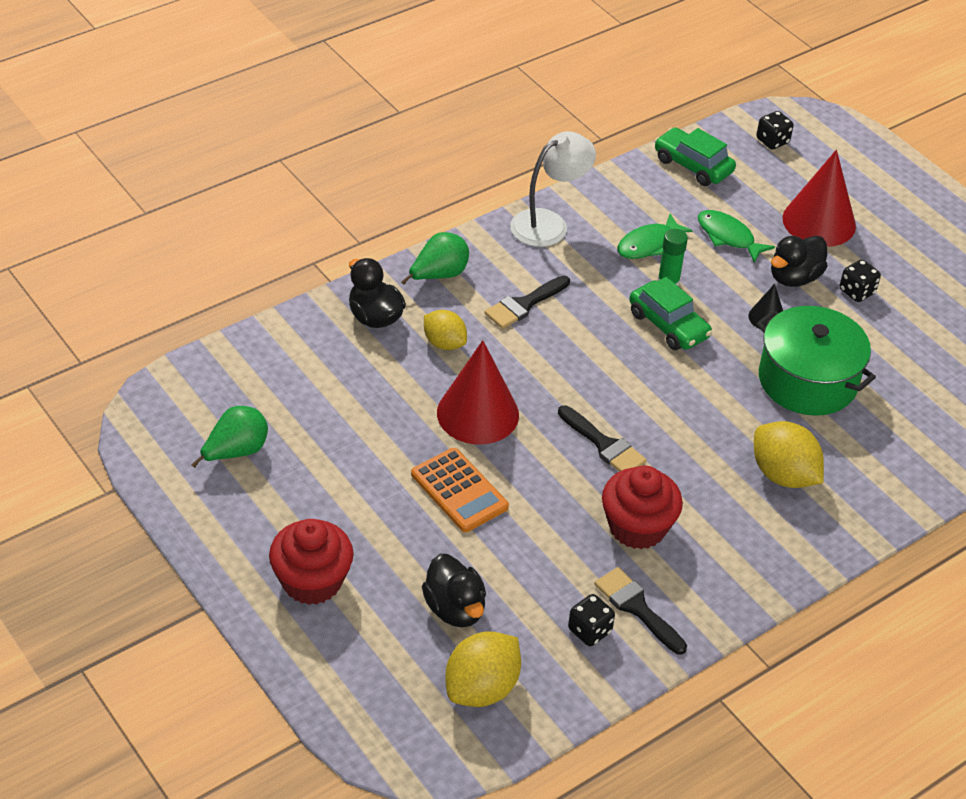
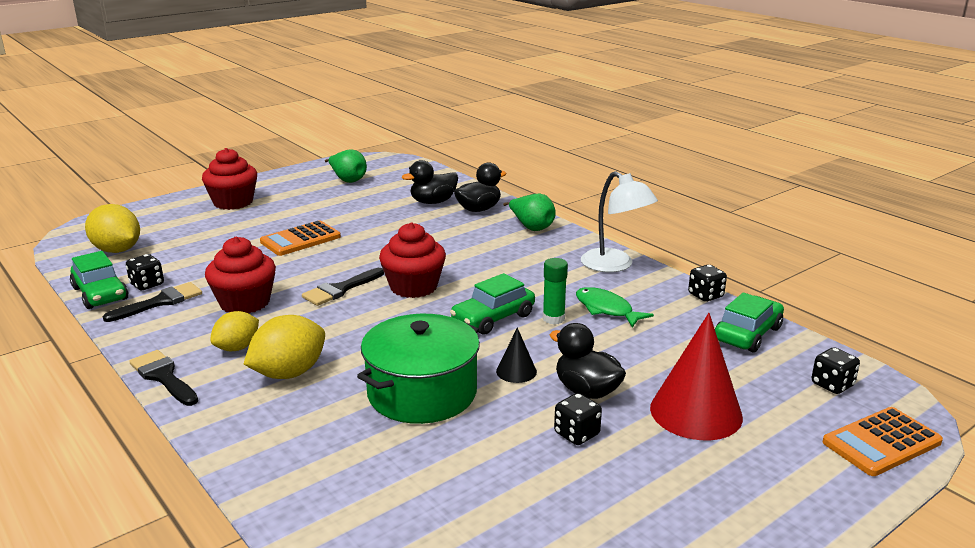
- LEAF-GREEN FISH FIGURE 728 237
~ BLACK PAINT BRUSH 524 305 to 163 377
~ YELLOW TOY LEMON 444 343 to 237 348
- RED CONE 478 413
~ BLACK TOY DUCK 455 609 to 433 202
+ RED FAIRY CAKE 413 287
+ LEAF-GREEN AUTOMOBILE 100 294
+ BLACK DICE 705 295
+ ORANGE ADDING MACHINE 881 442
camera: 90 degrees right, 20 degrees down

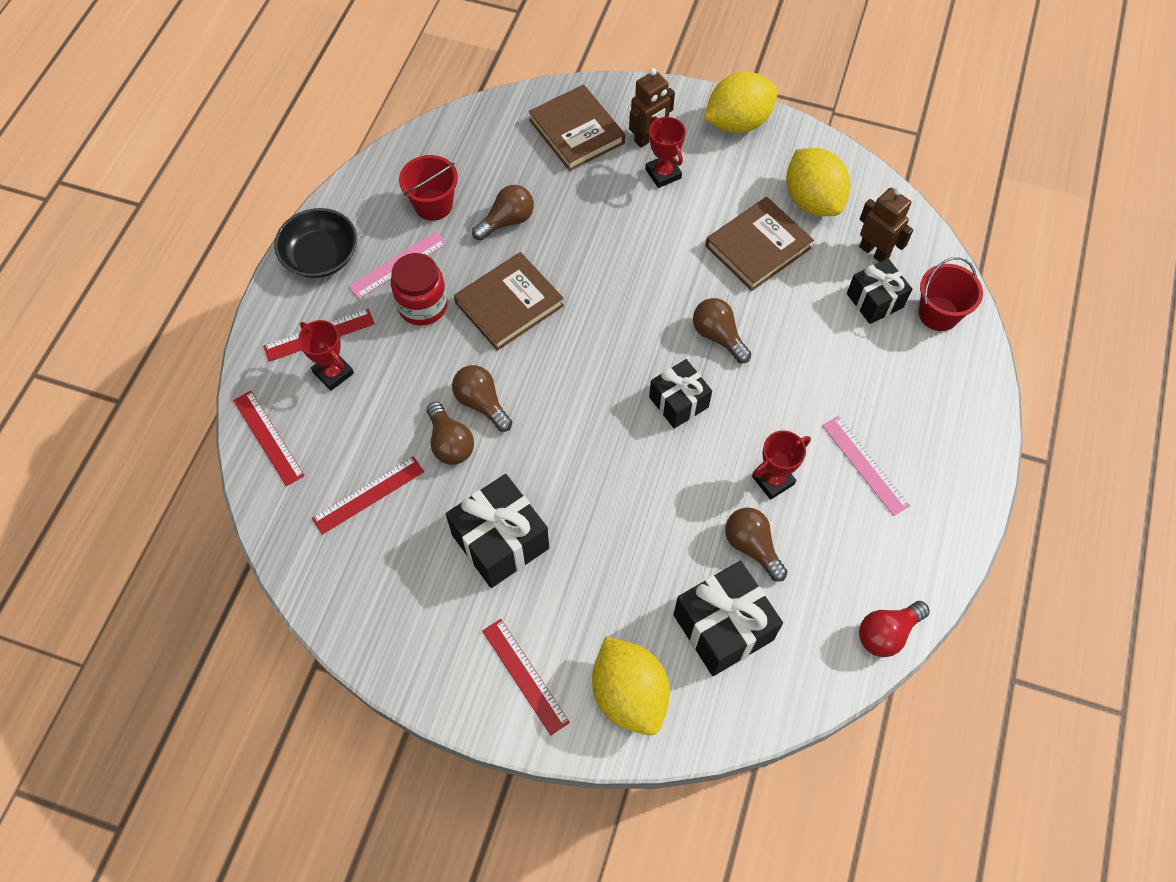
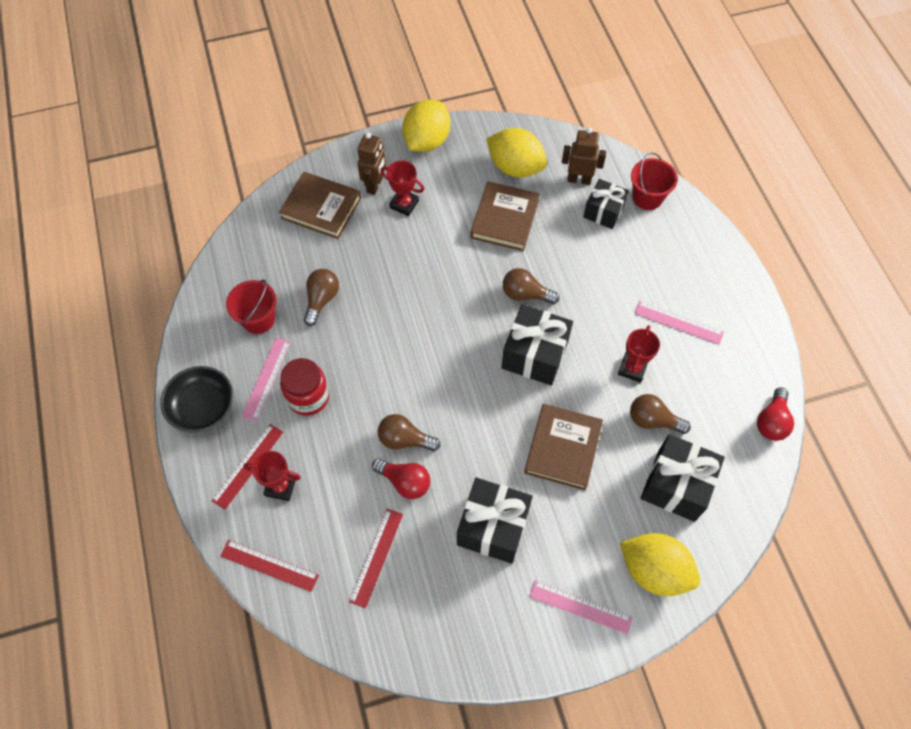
~ RUSSET HARDCOVER 509 304 to 563 448
~ BLACK PRESENT 678 402 = 535 355 x1.54
~ RUSSET LIGHT BULB 450 443 to RED LIGHT BULB 405 482
~ RED MEASURING STICK 525 676 to ROSE-PINK MEASURING STICK 580 606
camera: 35 degrees left, 0 degrees up

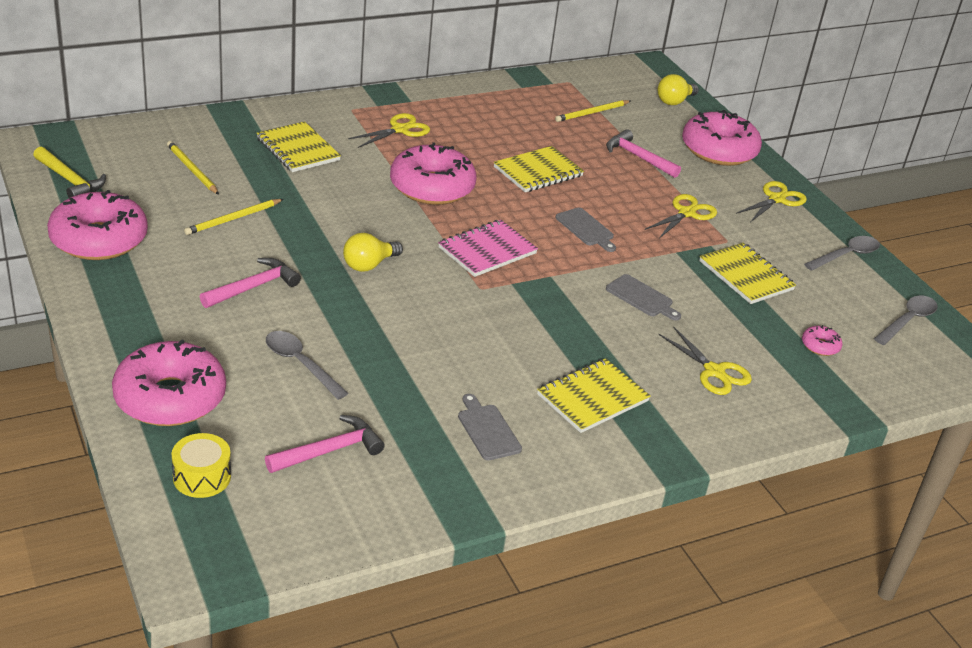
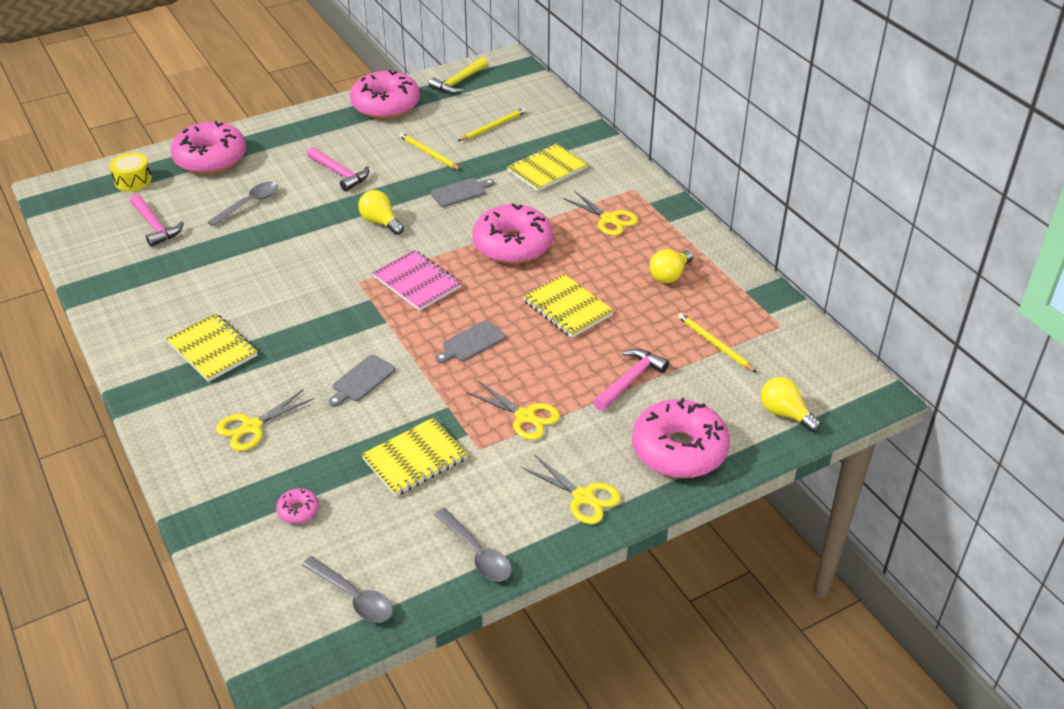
~ GREY CUTTING BOARD 487 430 to 460 192
+ YELLOW LIGHT BULB 669 275
camera: 90 degrees right, 5 degrees up

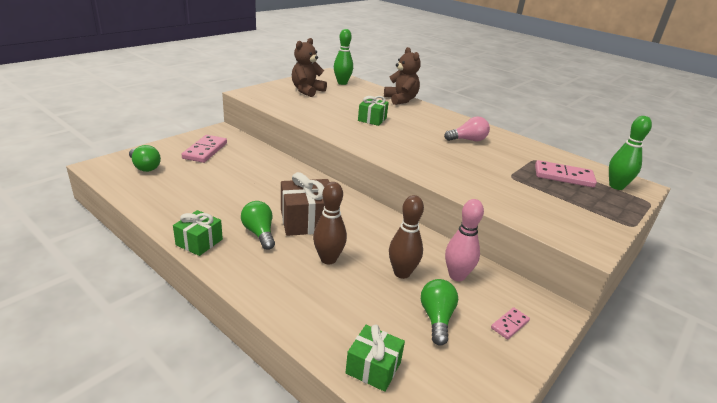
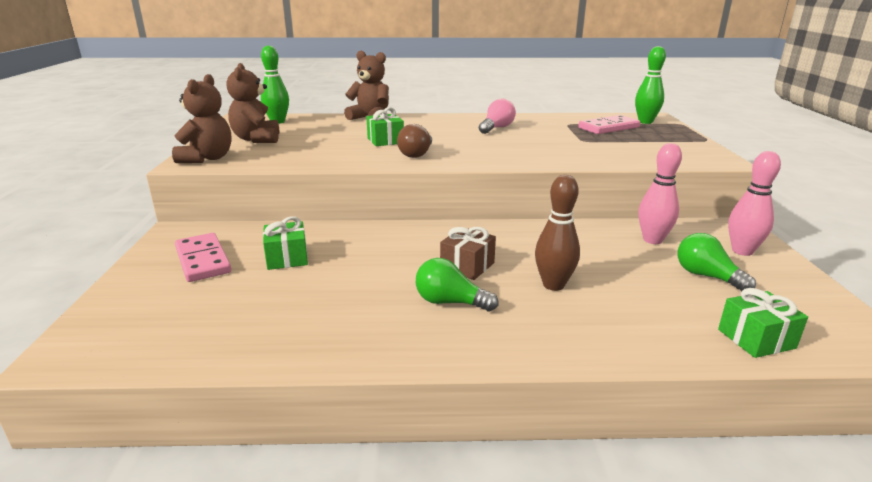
- LEAF-GREEN LIGHT BULB 145 167
~ RUSSET PRESENT 307 221 = 467 266 x0.63
- RUSSET TENPIN 402 273
~ LEAF-GREEN PRESENT 199 242 to 287 258
~ ROSE-PINK DOMINO PIECE 509 324 to ROSE-PINK TENPIN 742 251
+ RUSSET TEDDY BEAR 207 158
+ RUSSET LIGHT BULB 416 154
camera: 40 degrees left, 5 degrees down

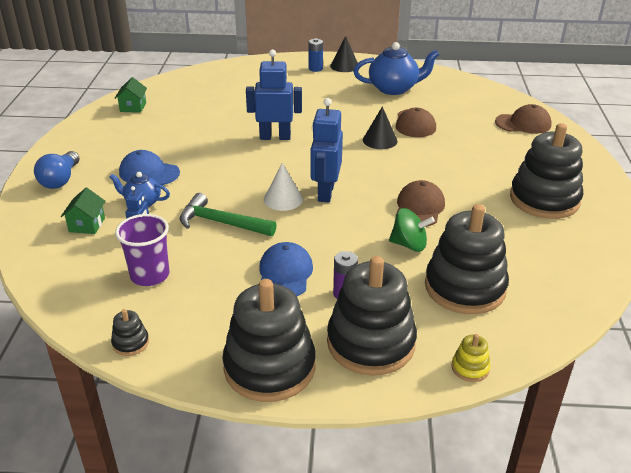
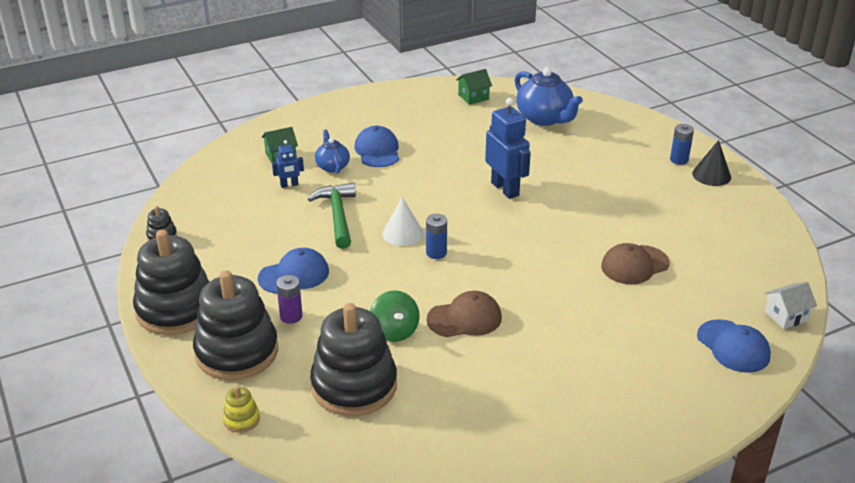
~ ROYAL BLUE CHINA TEAPOT 394 89 to 544 118
~ ROYAL BLUE ROBOT 325 192 to ROYAL BLUE POWER CELL 436 253
~ RUSSET BASEBALL CAP 523 123 to ROYAL BLUE BASEBALL CAP 733 346
- BLACK CONE 380 140
- BLACK STACKING RINGS 544 199
- ROYAL BLUE LIGHT BULB 60 180
- VIOLET TUMBLER 150 275
+ PURE WHITE TOY HOUSE 786 316
camera: 60 degrees right, 0 degrees up

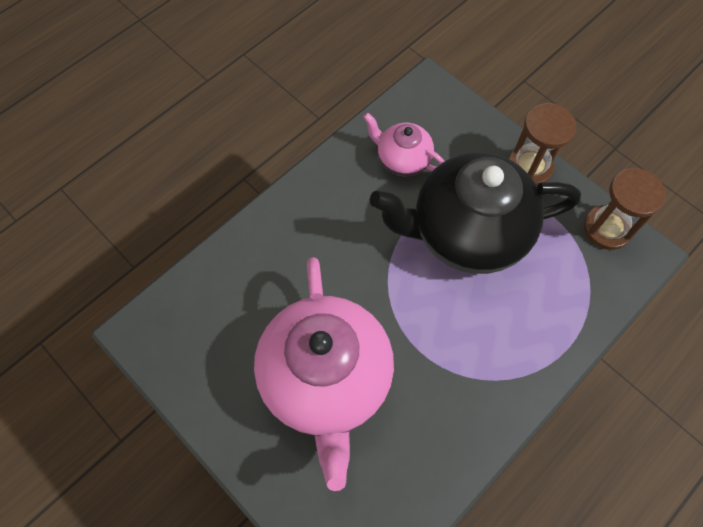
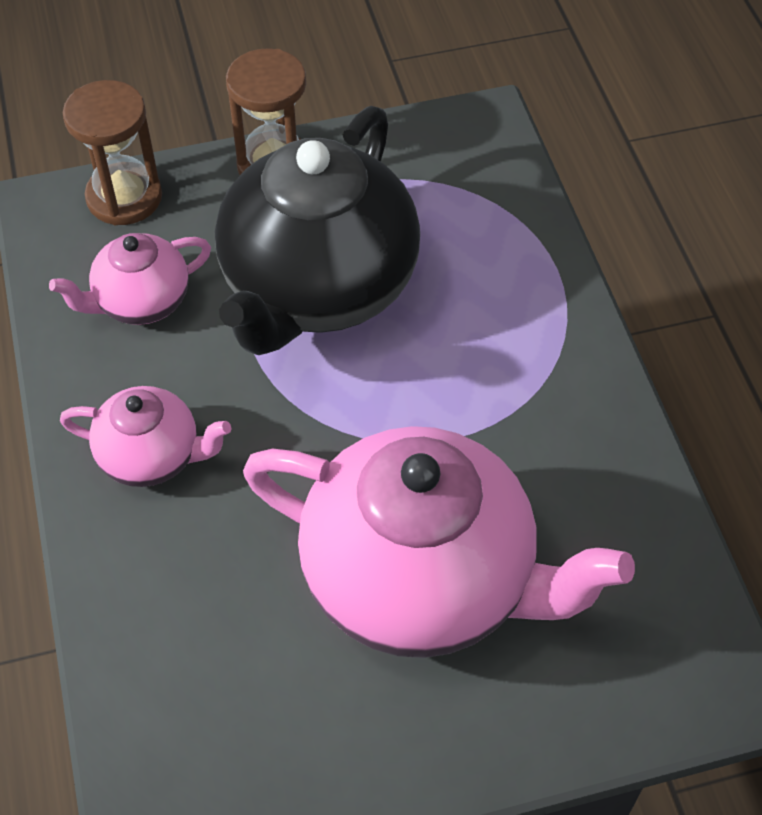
~ RUSSET SANDGLASS 607 228 to 124 197
+ ROSE-PINK CHINA TEAPOT 152 456
camera: 60 degrees left, 10 degrees down

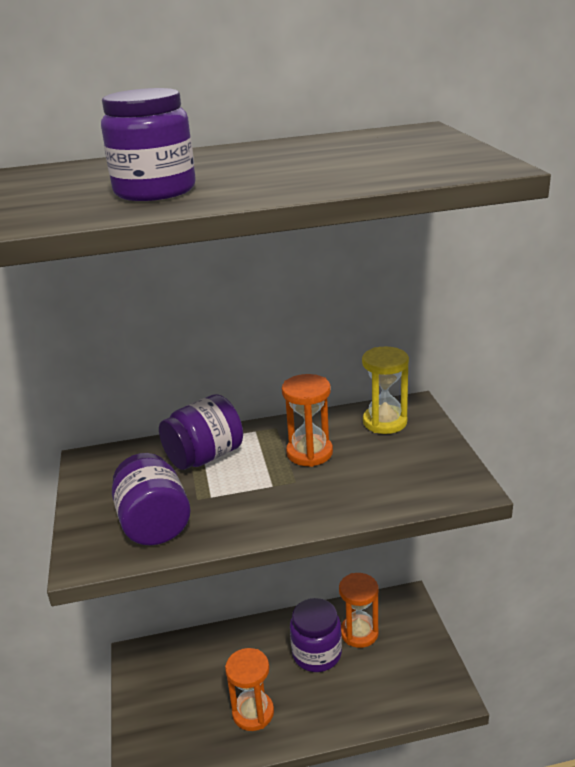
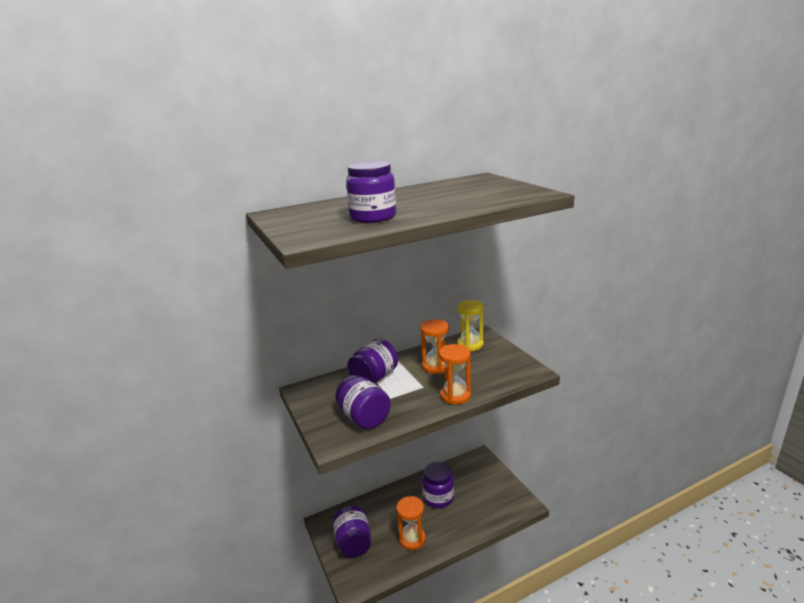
~ ORANGE SANDGLASS 359 633 to 455 395
+ VIOLET JAM JAR 353 543
camera: 15 degrees left, 5 degrees down

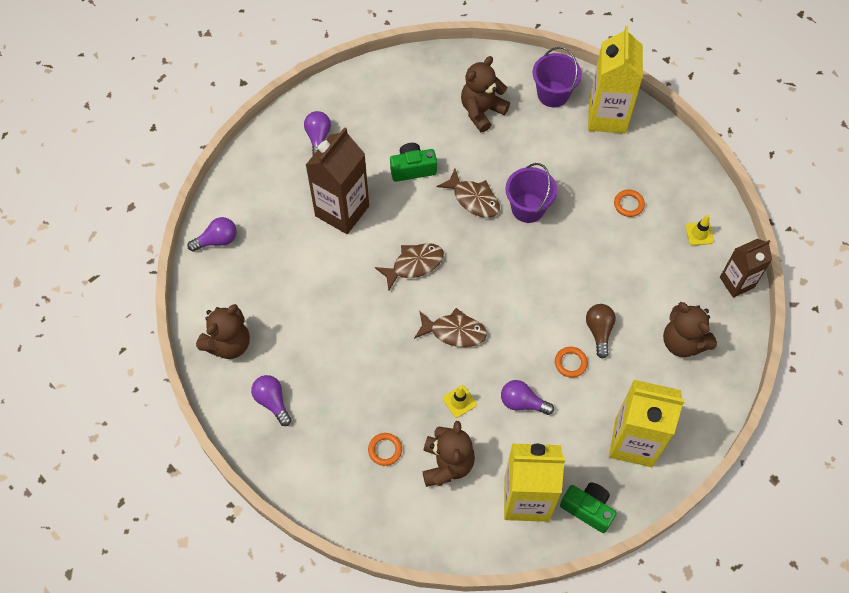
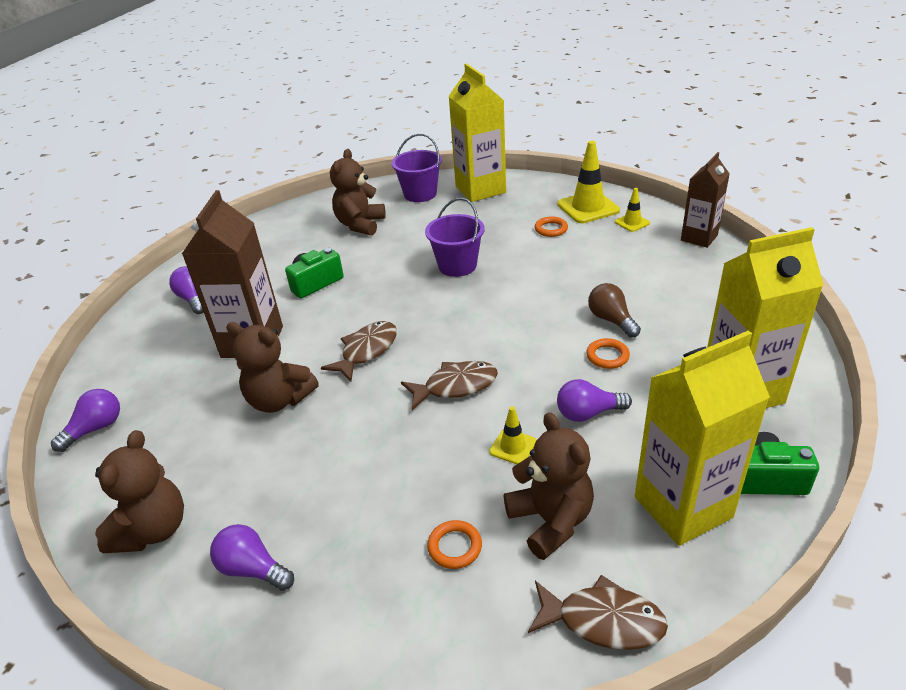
~ RUSSET FISH FIGURE 473 199 to 602 621
~ RUSSET TEDDY BEAR 683 342 to 279 400
+ YELLOW TRAFFIC CONE 588 207
camera: 25 degrees left, 25 degrees down

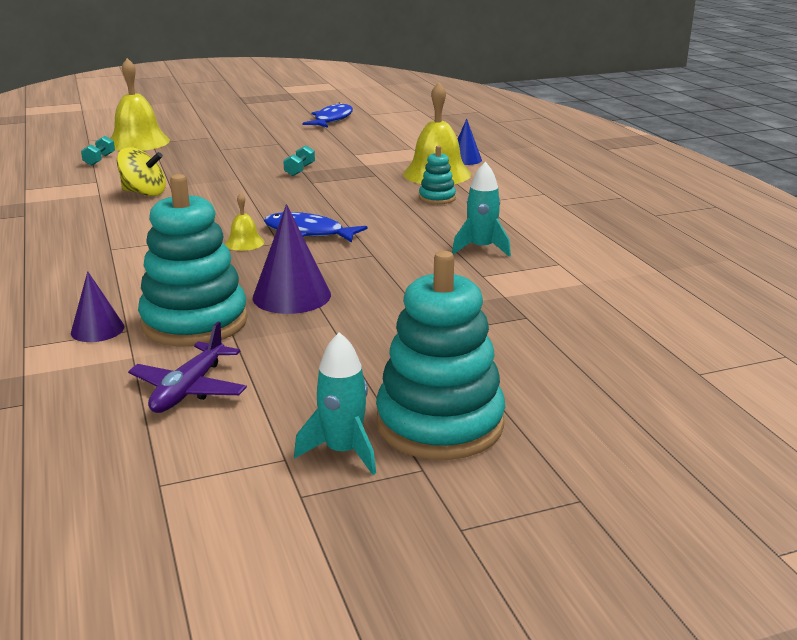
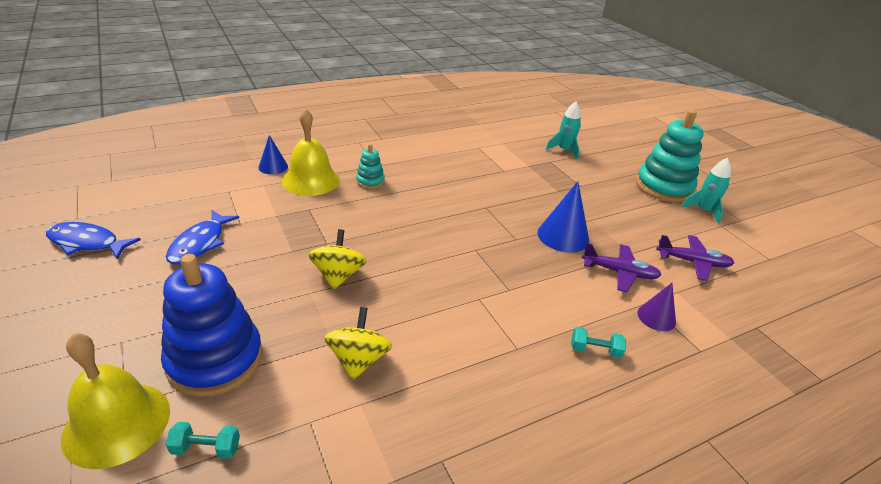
~ TURQUOISE FREE WEIGHT 300 170 to 595 350
~ TURQUOISE ROCKET 481 248 to 564 150
~ TURQUOISE STACKING RINGS 194 322 to VIOLET TOY PLANE 620 272
- YELLOW BELL 244 243
~ VIOLET CONE 292 296 to ROYAL BLUE CONE 563 236
~ ROYAL BLUE FISH FIGURE 308 232 to 200 243
+ YELLOW SPINNING TOP 338 275
+ ROYAL BLUE STACKING RINGS 215 360
camera: 100 degrees left, 10 degrees up

